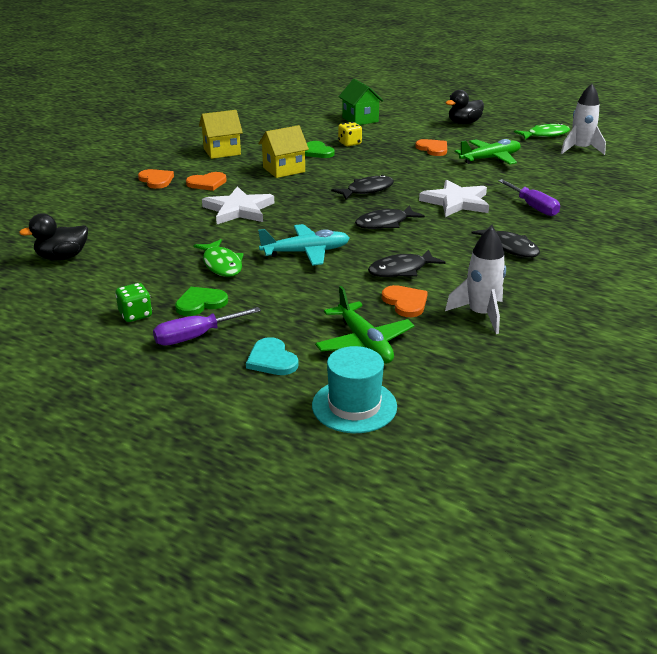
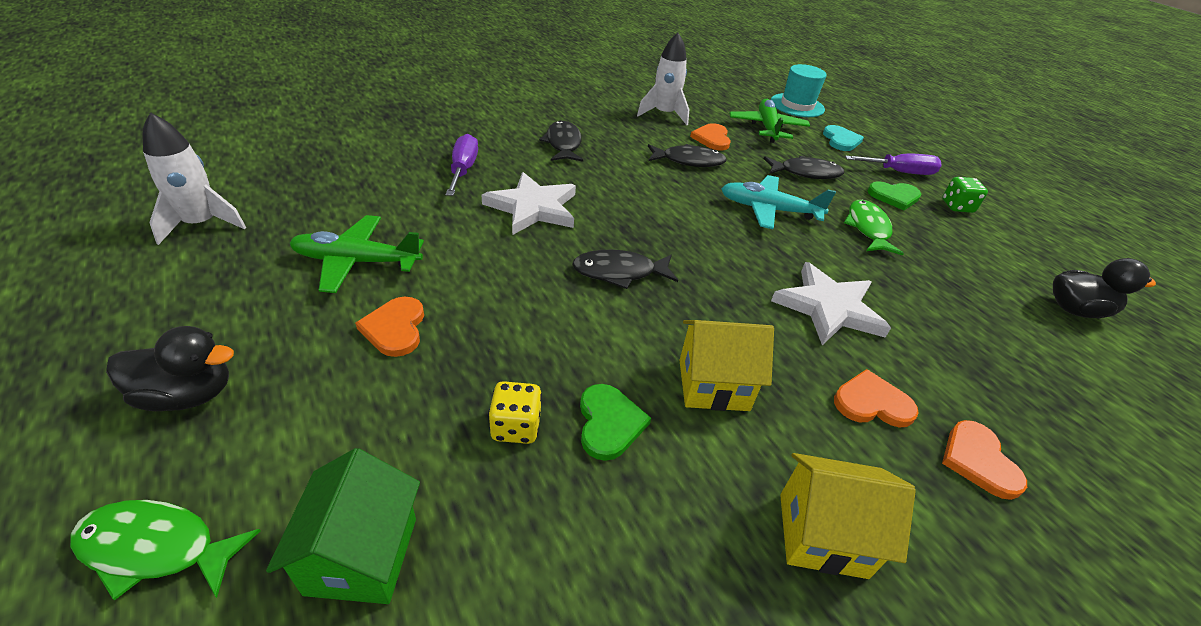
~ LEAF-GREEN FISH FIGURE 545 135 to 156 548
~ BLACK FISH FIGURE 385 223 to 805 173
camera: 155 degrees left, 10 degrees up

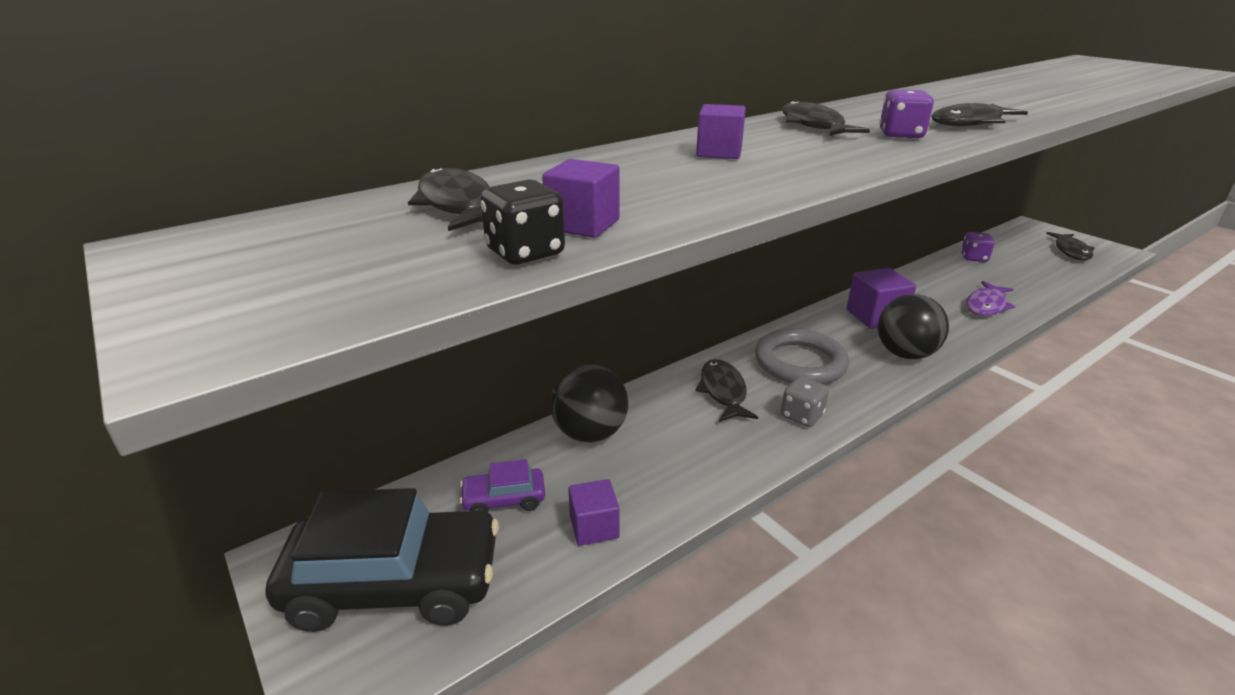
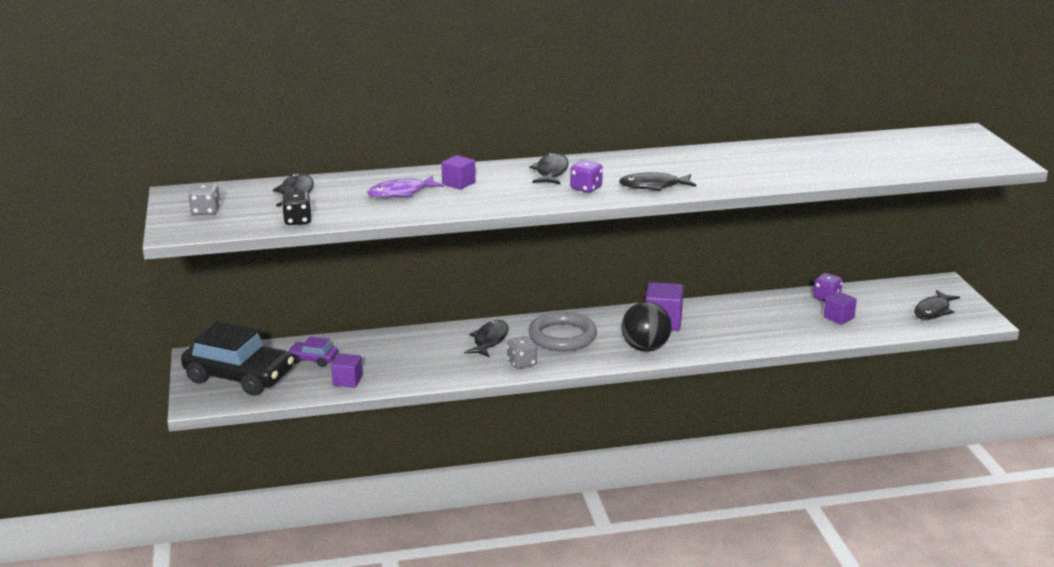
~ VIOLET CUBE 583 225 to 838 318
~ VIOLET FISH FIGURE 986 305 to 401 193
- BLACK PLAY BALL 590 433
+ GREY DICE 205 211
camera: 25 degrees right, 5 degrees down

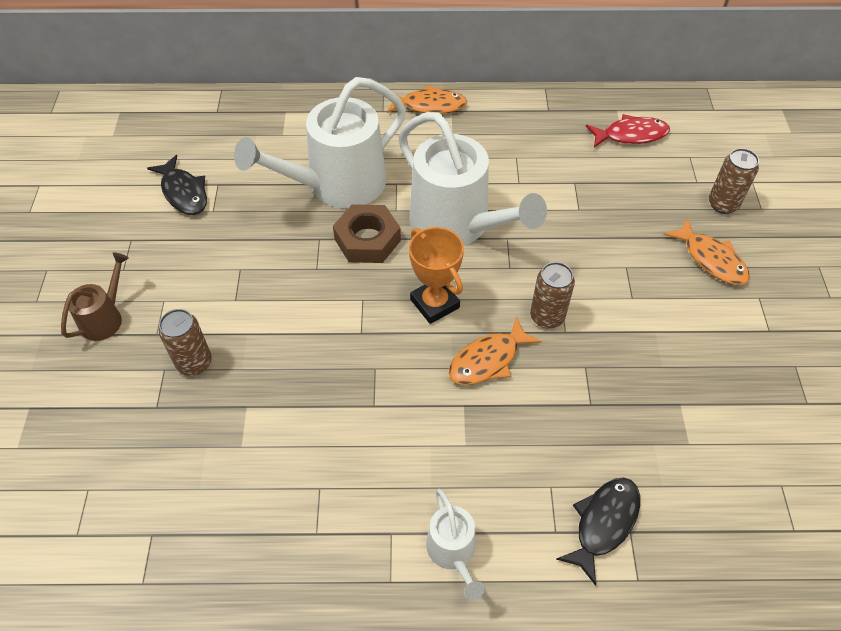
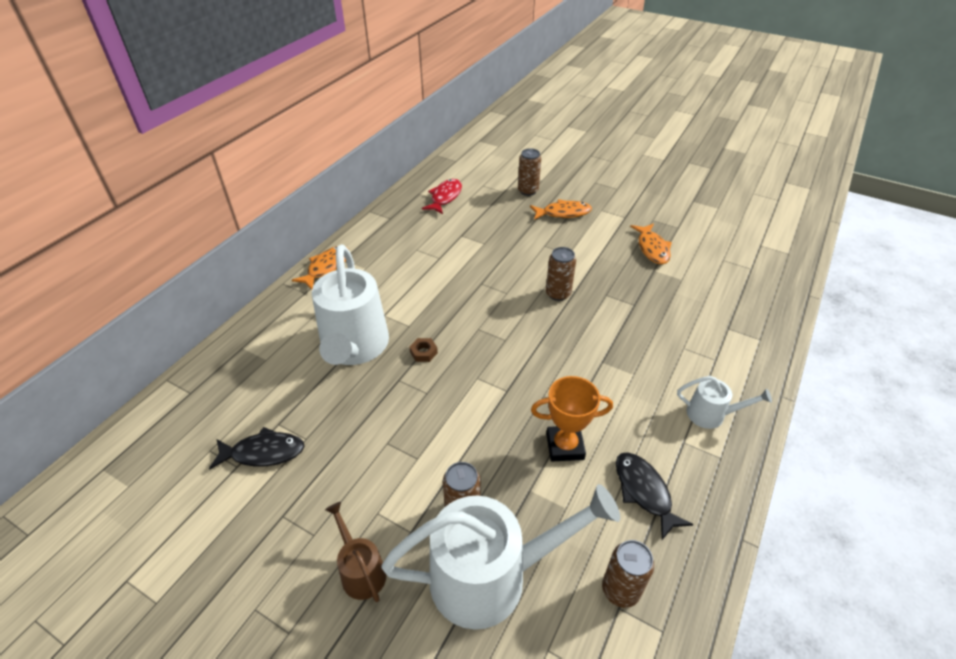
~ PURE WHITE SPRINKLING CAN 457 225 to 491 576
~ RUSSET HEX NUT 367 240 = 423 352 x0.49
~ ORANGE AWARD CUP 434 303 to 565 446
~ ORANGE FISH FIGURE 488 360 to 652 248
~ BLACK FISH FIGURE 603 523 to 644 492
+ RUSSET SODA CAN 620 590
camera: 60 degrees left, 10 degrees down

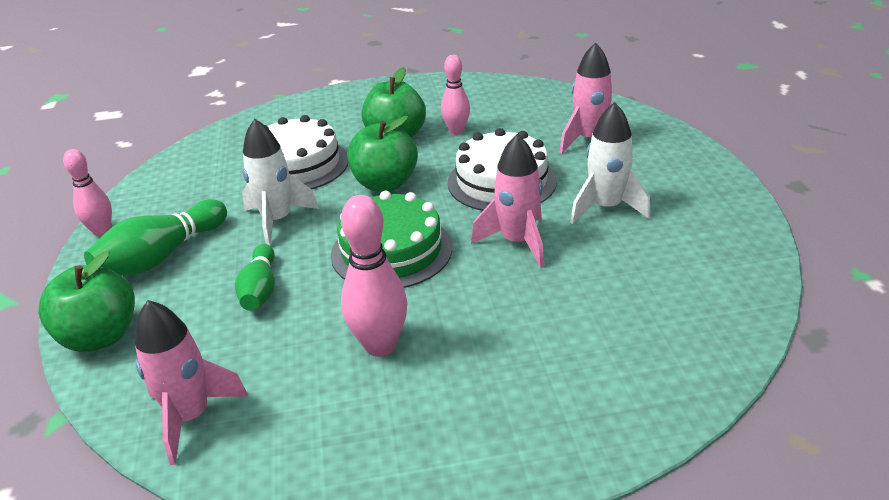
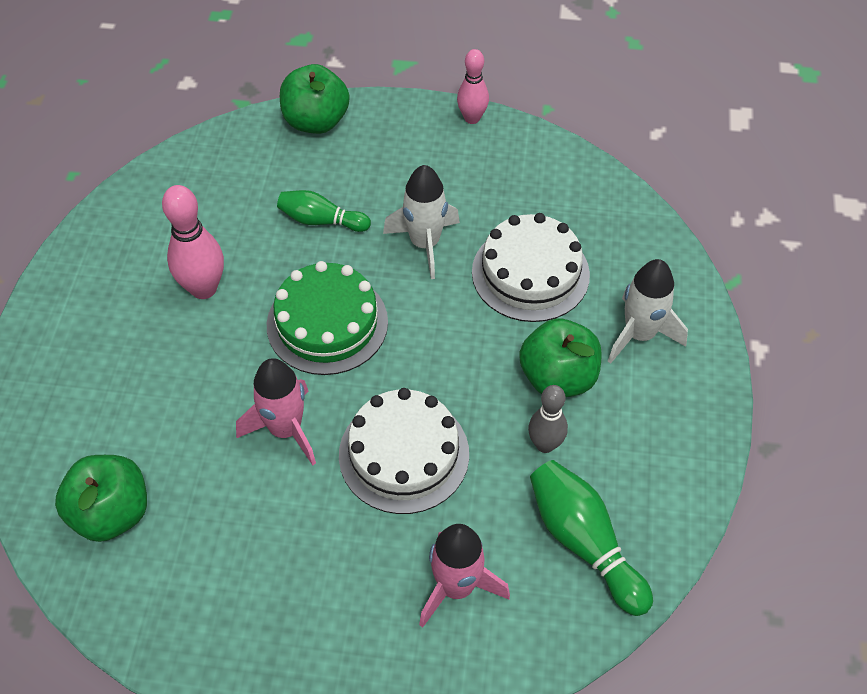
~ ROSE-PINK TENPIN 456 131 to GREY TENPIN 545 444
~ PURE WHITE ROCKET 606 208 to 639 334
~ LEAF-GREEN TOY APPLE 385 183 to 112 513
~ LEAF-GREEN TENPIN 162 256 to 584 542
- ROSE-PINK ROCKET 191 416
camera: 105 degrees right, 20 degrees up

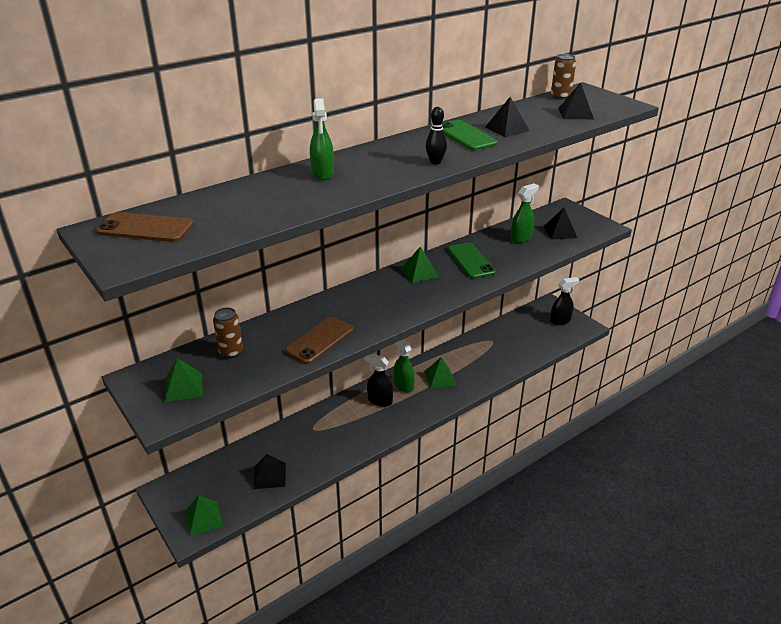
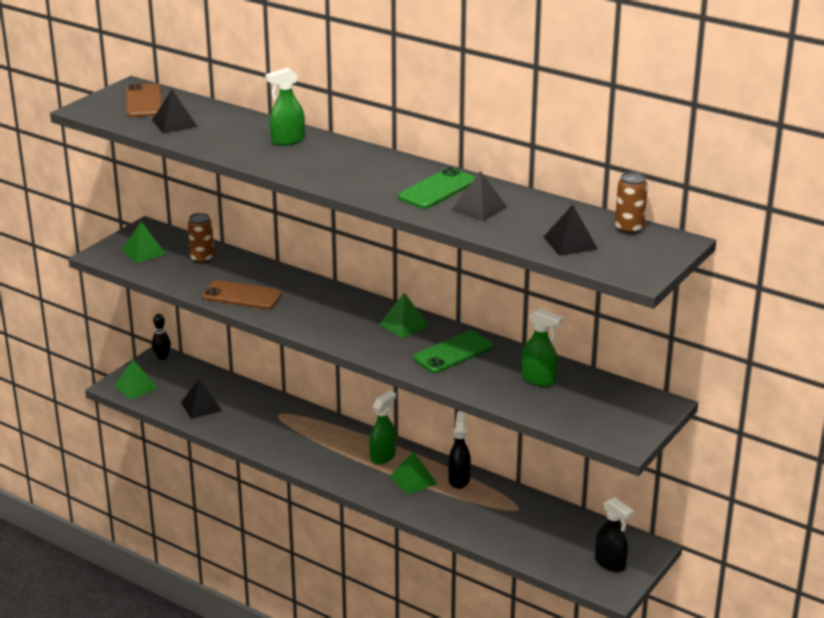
~ BLACK TENPIN 435 162 to 162 357
~ BLACK PYRAMID SHAPE 560 232 to 174 123
~ BLACK SPRAYER 379 401 to 459 479
camera: 70 degrees right, 5 degrees down

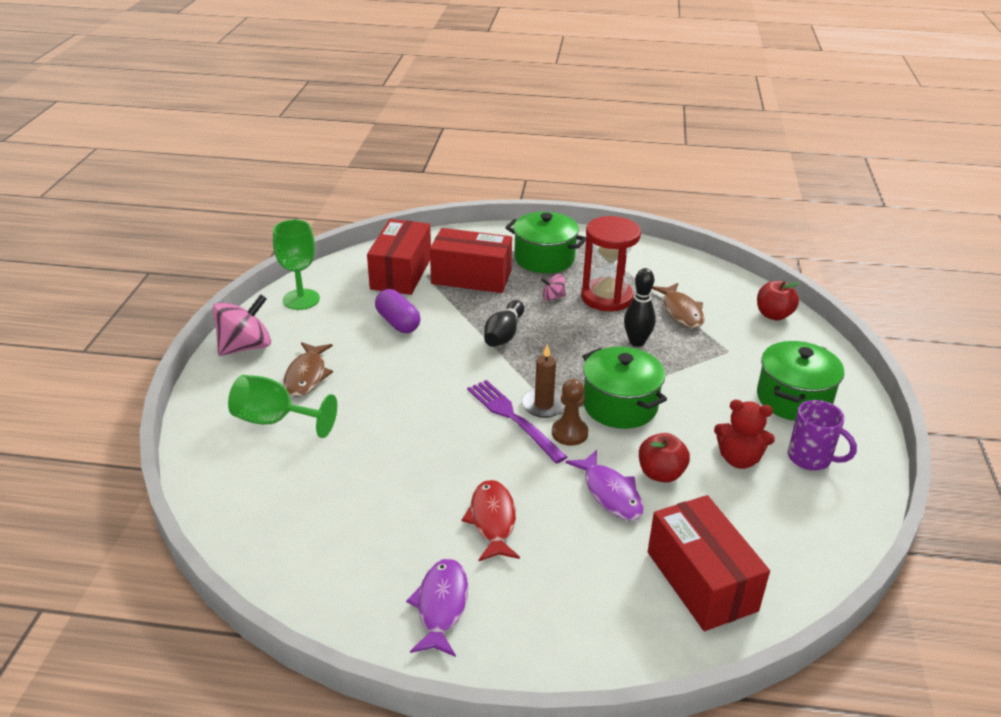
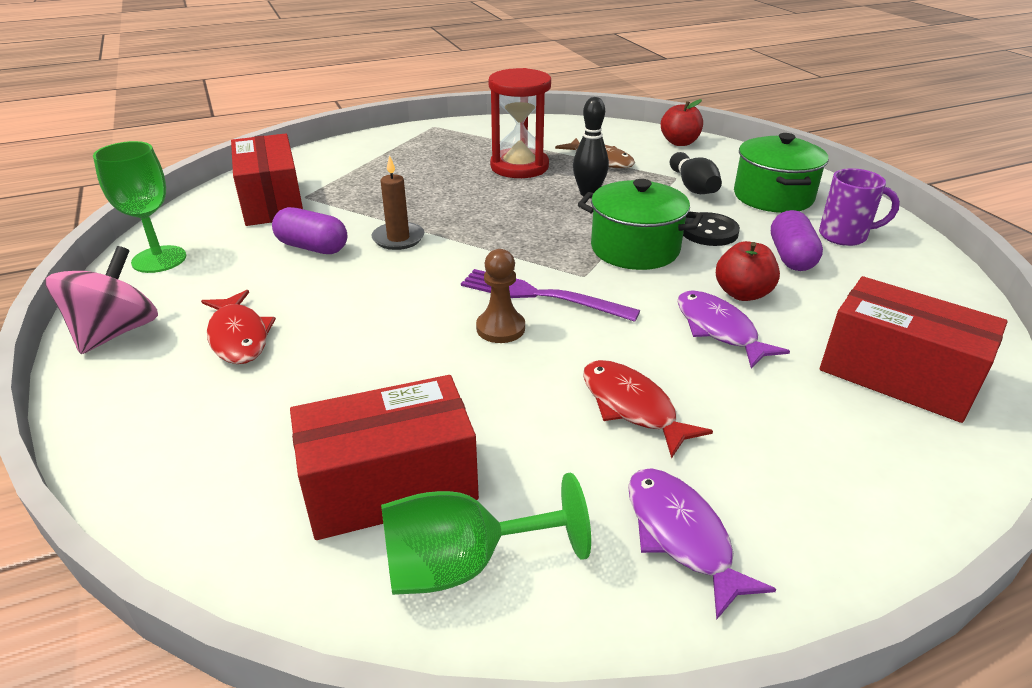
- LEAF-GREEN COOKING POT 544 258
~ RED PARCEL 471 277 to 390 485
- ROSE-PINK SPINNING TOP 553 297
~ BLACK TENPIN 504 334 to 693 186
~ RUSSET FISH FIGURE 307 376 to RED FISH FIGURE 238 336
~ RUSSET WAX CANDLE 544 405 to 398 238
~ LEAF-GREEN CHALICE 274 420 to 462 565
~ RUSSET CHESS PAWN 569 433 to 500 328
~ RED TEDDY BEAR 739 459 to VIOLET CAPSULE 791 257
~ VIOLET FISH FIGURE 610 493 = 719 329 150 degrees counterclockwise
+ BLACK BUTTON 709 232
camera: 30 degrees left, 0 degrees up

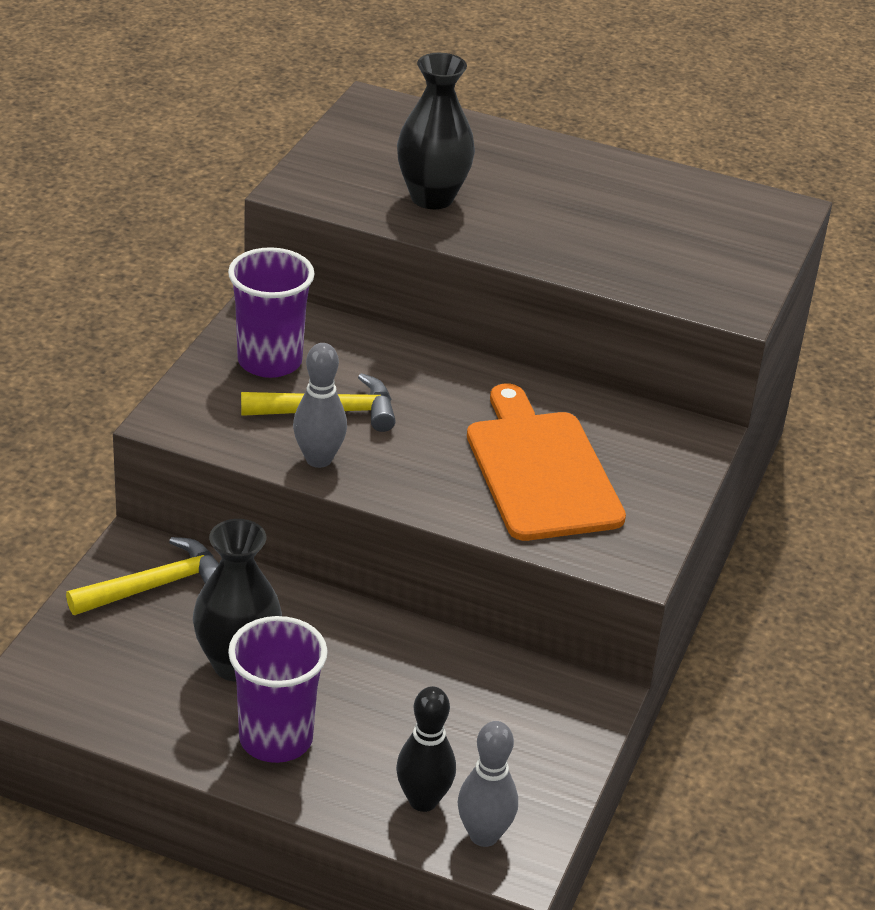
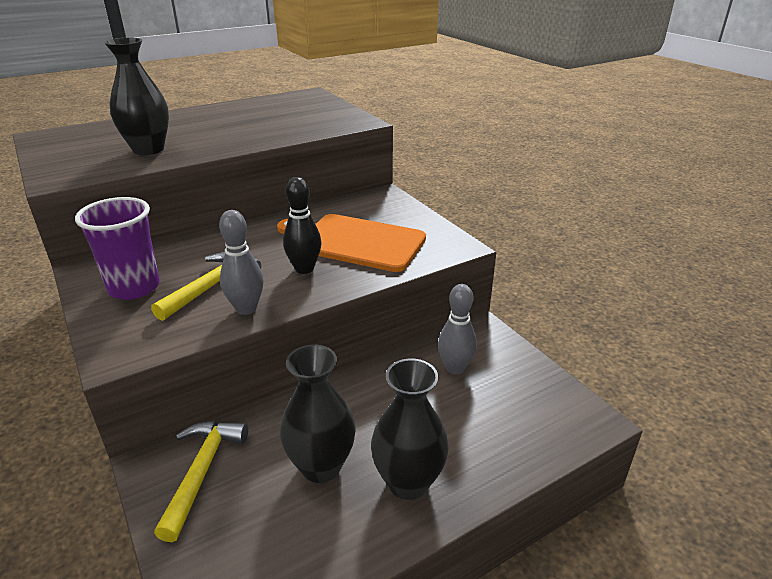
~ VIOLET TUMBLER 276 738 to BLACK FLOWER VASE 408 482
~ BLACK TENPIN 423 800 to 304 269
~ GREY TENPIN 484 835 to 455 368
camera: 50 degrees left, 5 degrees down

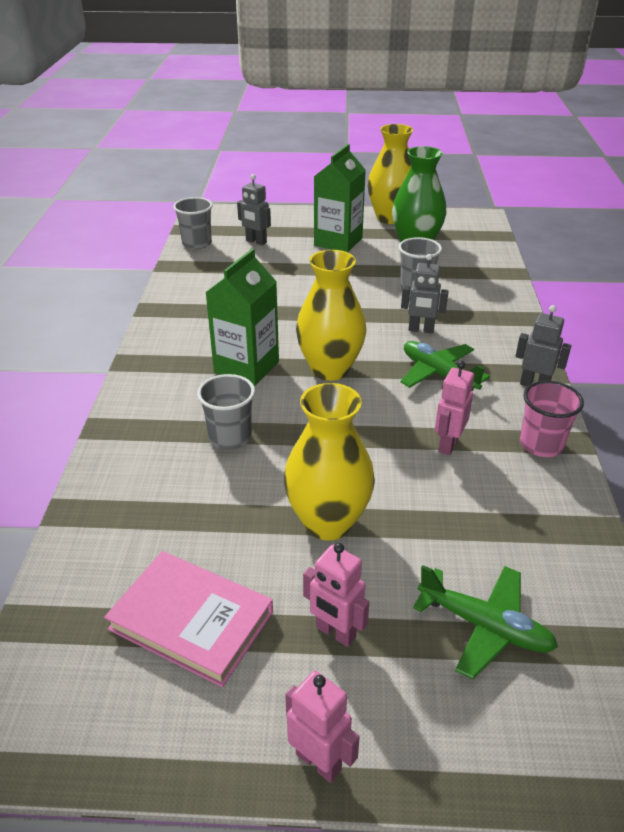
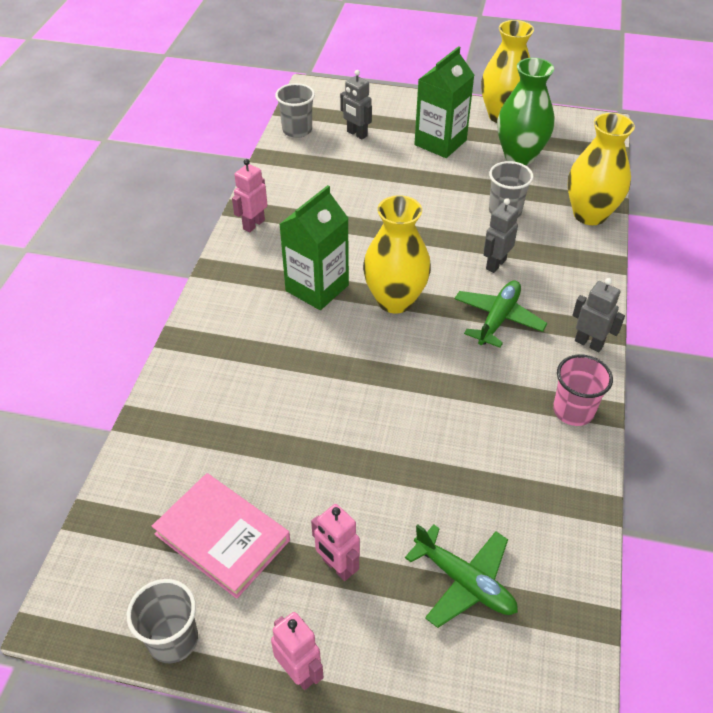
~ GREY ROBOT 421 330 = 495 264 105 degrees clockwise
~ LEAF-GREEN TOY PLANE 438 374 = 498 319 60 degrees clockwise
~ ROSE-PINK ROBOT 448 444 to 253 224
~ GREY TUMBLER 230 437 to 173 639
~ YELLOW FLOWER VASE 328 522 to 589 214
camera: 10 degrees right, 10 degrees up

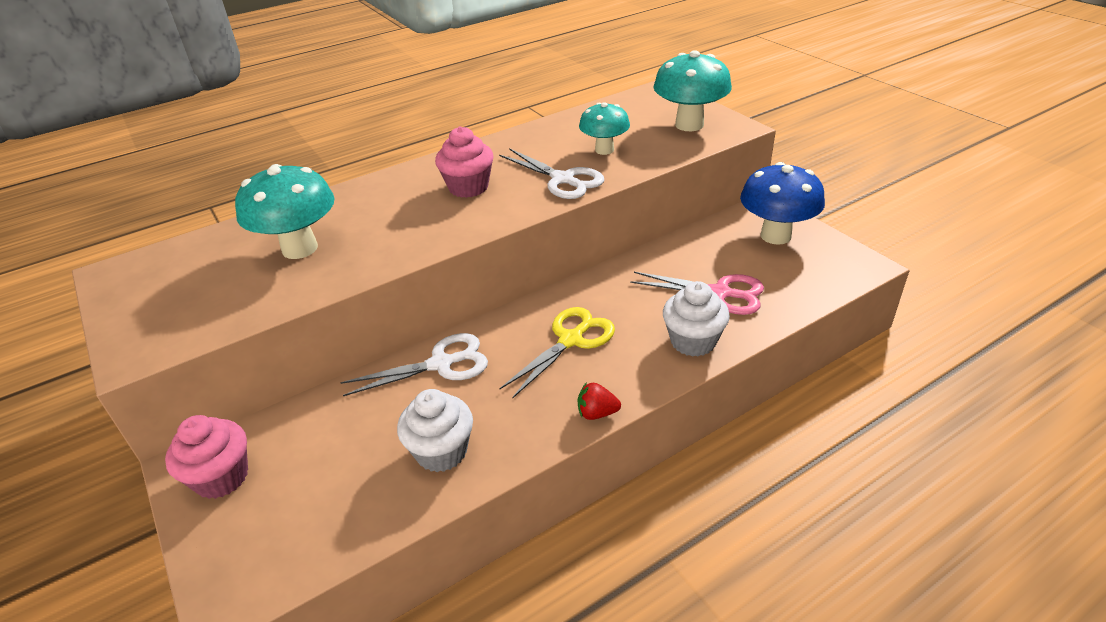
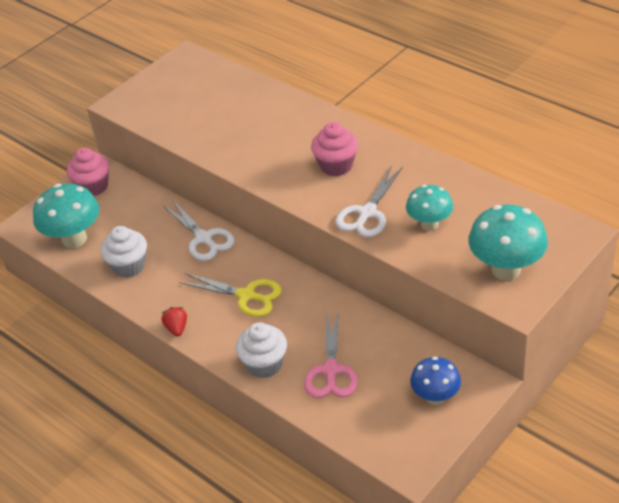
~ ROYAL BLUE MUSHROOM 775 236 = 435 397 x0.64
~ TURQUOISE MUSHROOM 300 248 to 74 239
camera: 75 degrees right, 5 degrees up

